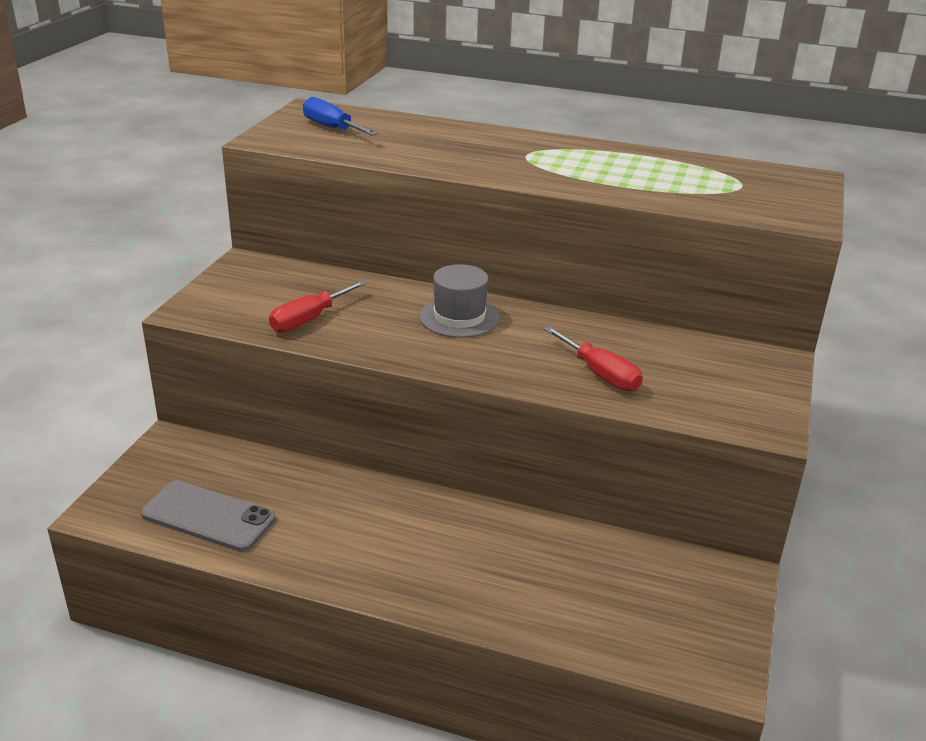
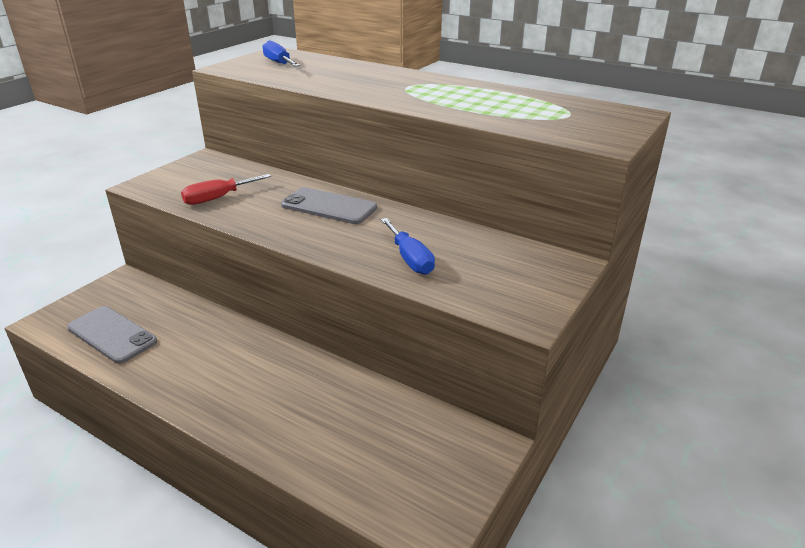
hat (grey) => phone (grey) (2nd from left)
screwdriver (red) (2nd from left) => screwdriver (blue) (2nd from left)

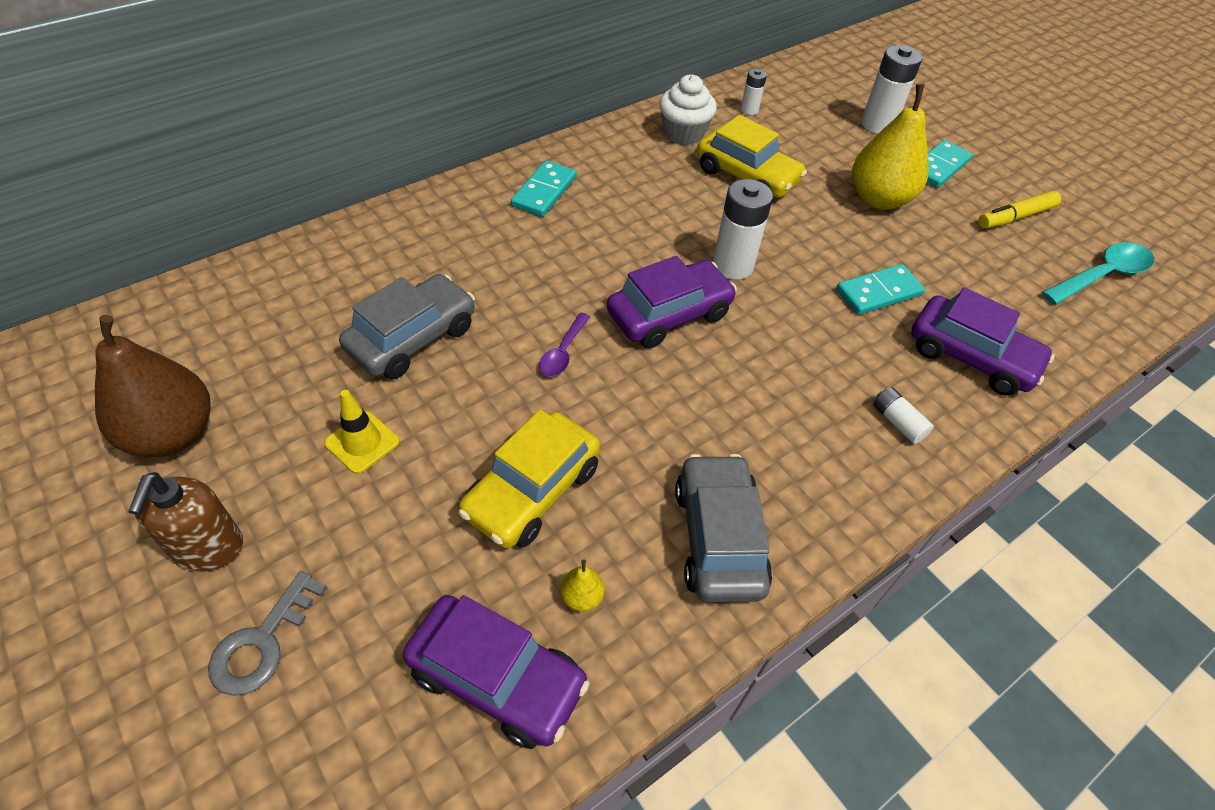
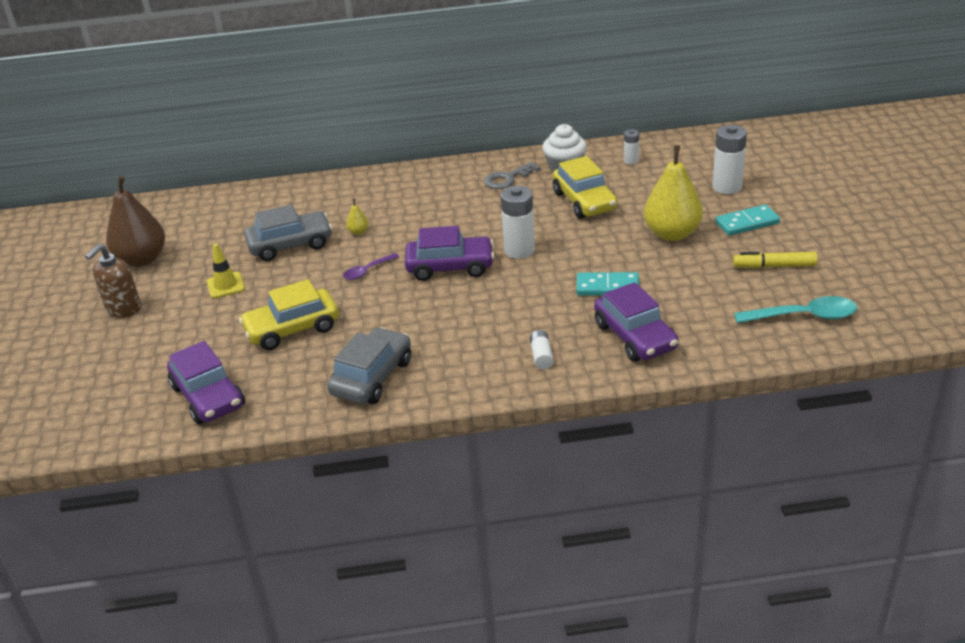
key (grey), move
domino (turquoise) (1st from left) => nothing
pear (yellow) (1st from left), move

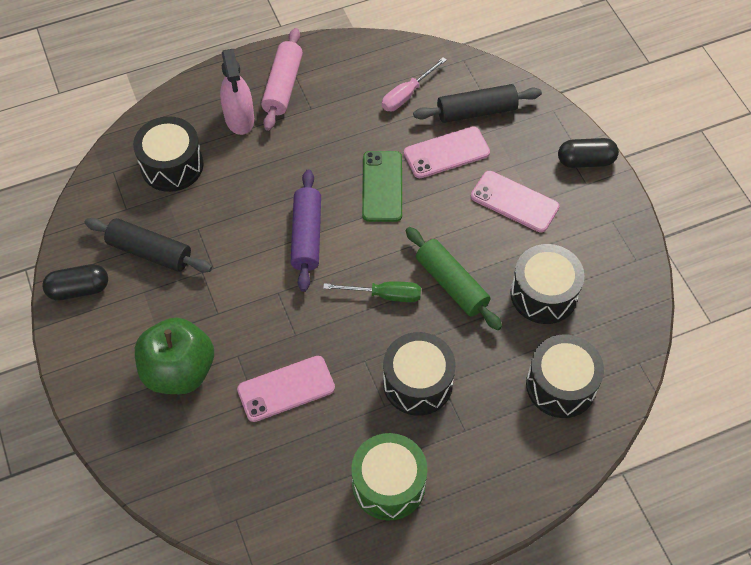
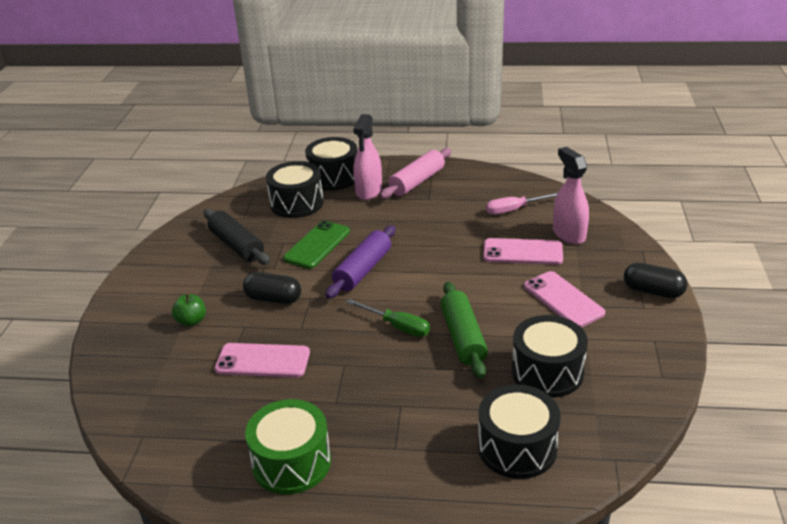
capsule (black) (1st from left), move
apple (green), x0.46
phone (green), move
drum (black) (2nd from left), move
rolling pin (black) (2nd from left) => spray bottle (pink) (2nd from left)

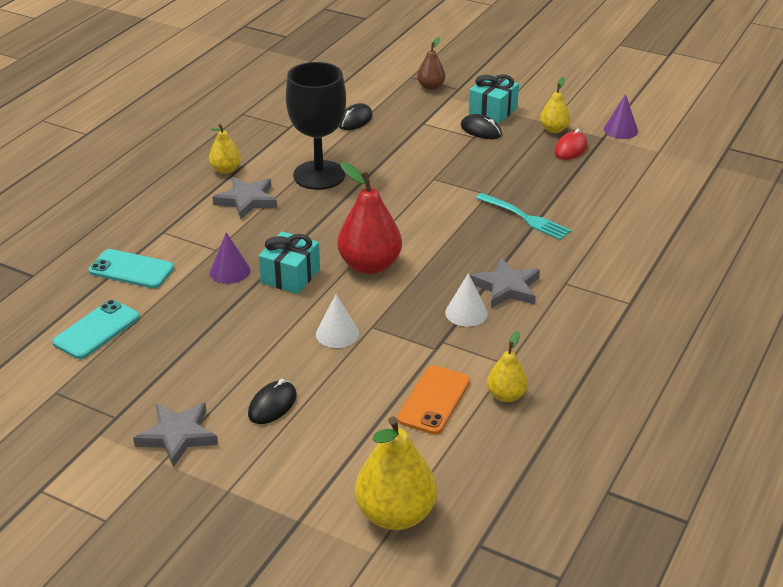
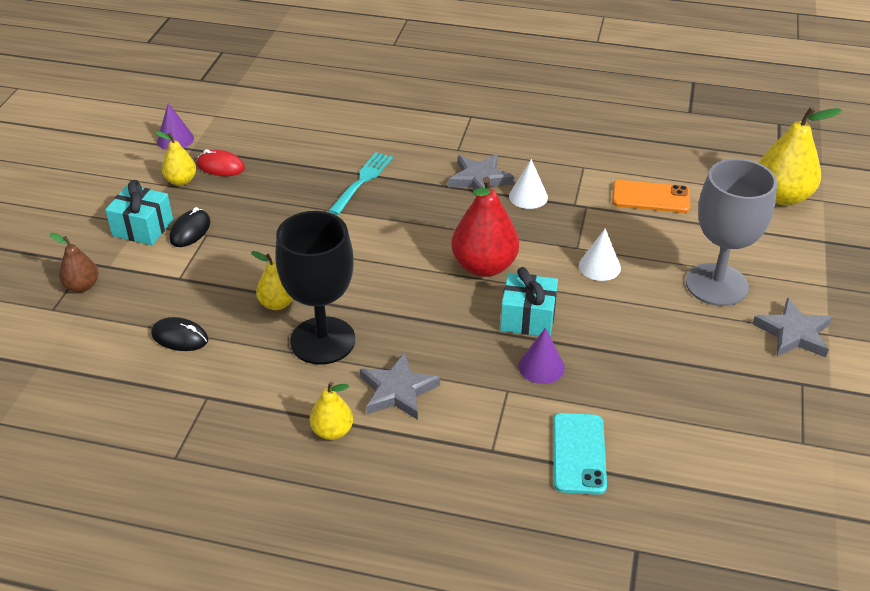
phone (turquoise) (1st from left) => nothing
mouse (black) (1st from left) => goblet (grey)
pear (yellow) (3rd from left in the first image) => pear (yellow) (2nd from left), move

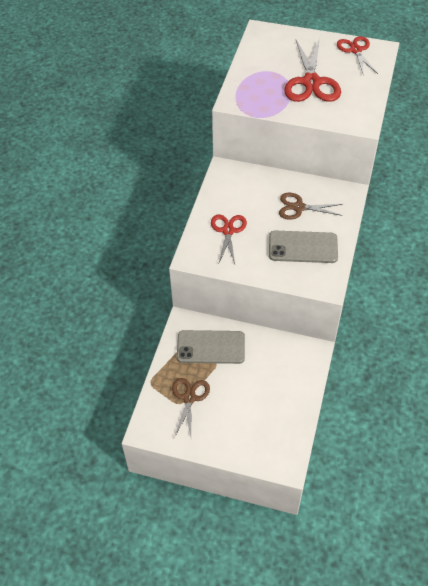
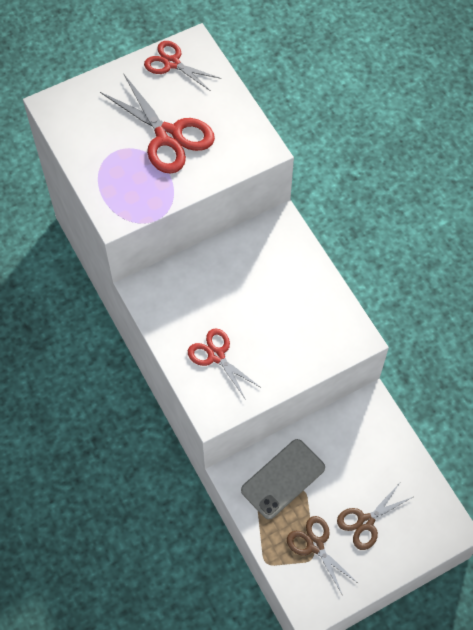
phone (grey) (2nd from left) => nothing
scissors (brown) (2nd from left), move

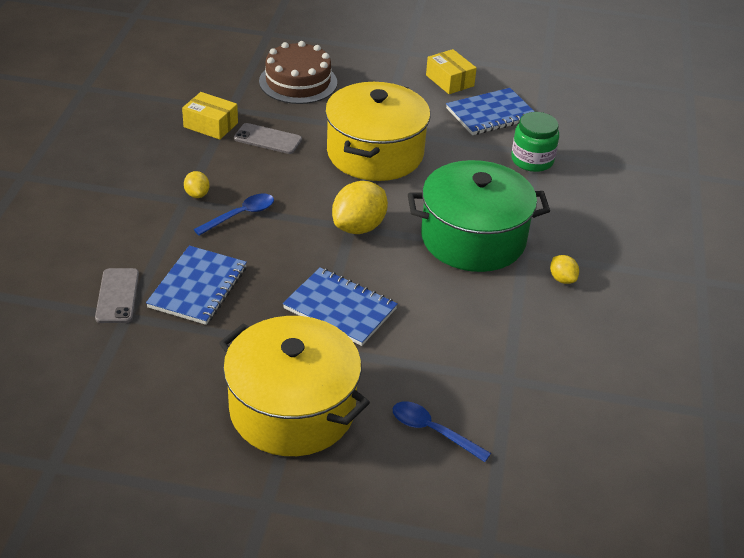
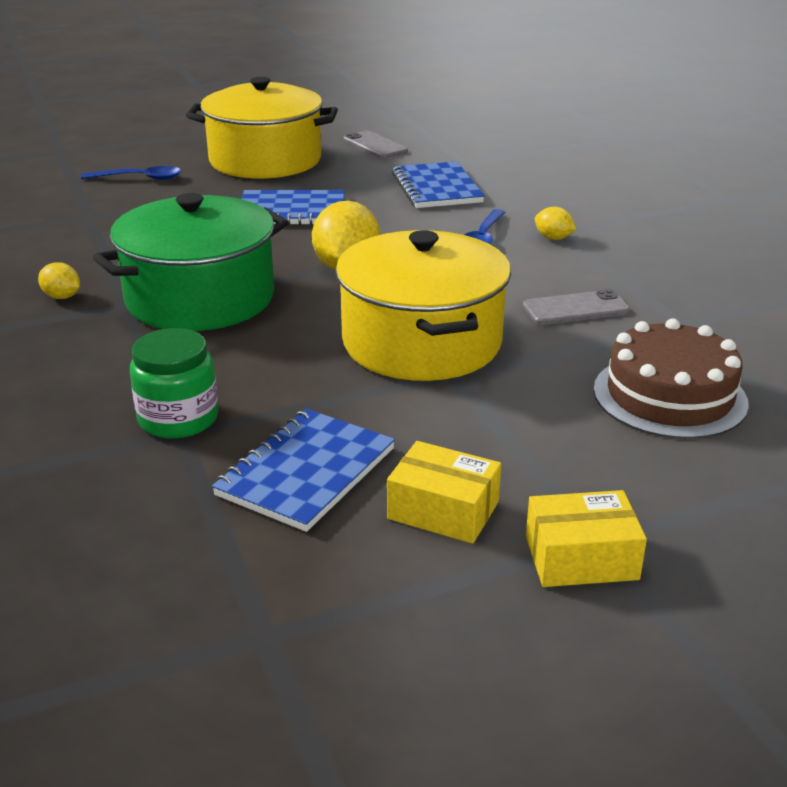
phone (grey) (1st from left), move
box (yellow) (1st from left in the first image) => box (yellow) (2nd from left), move

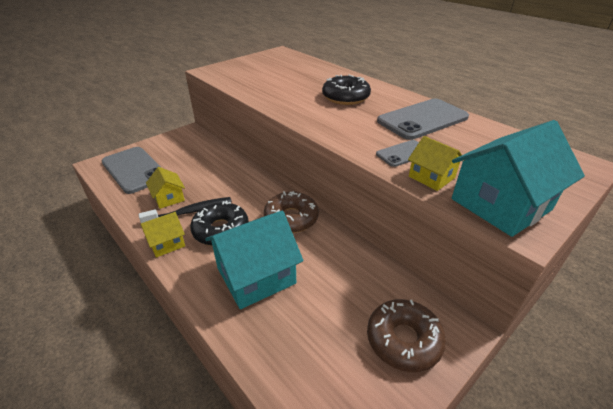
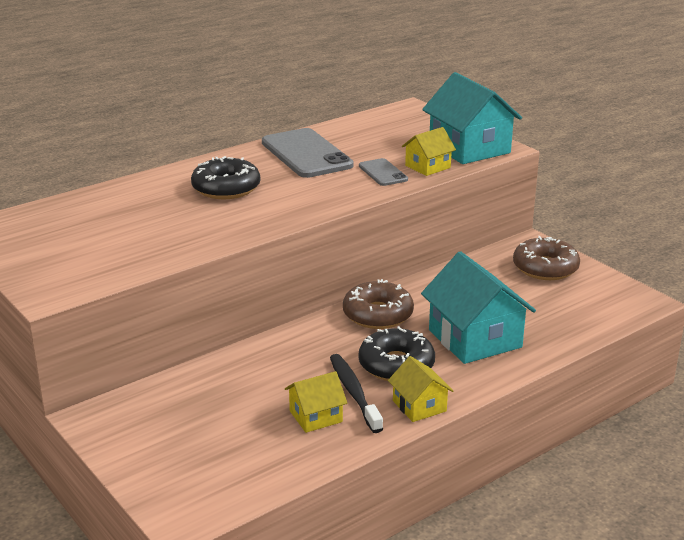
phone (grey) (1st from left) => nothing

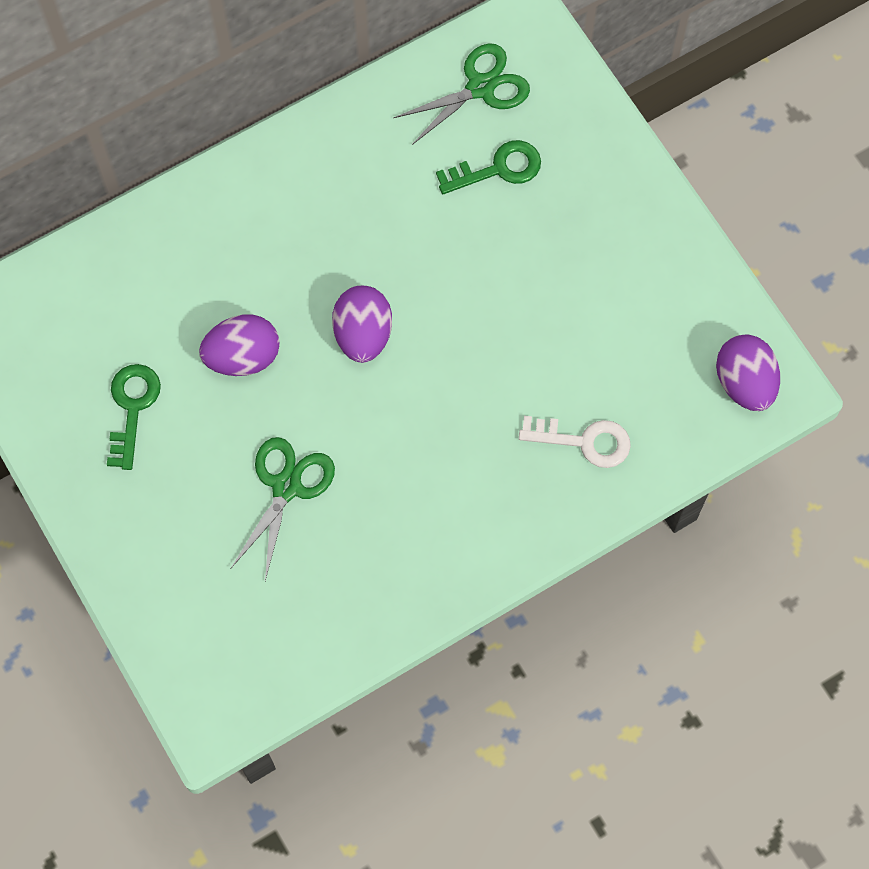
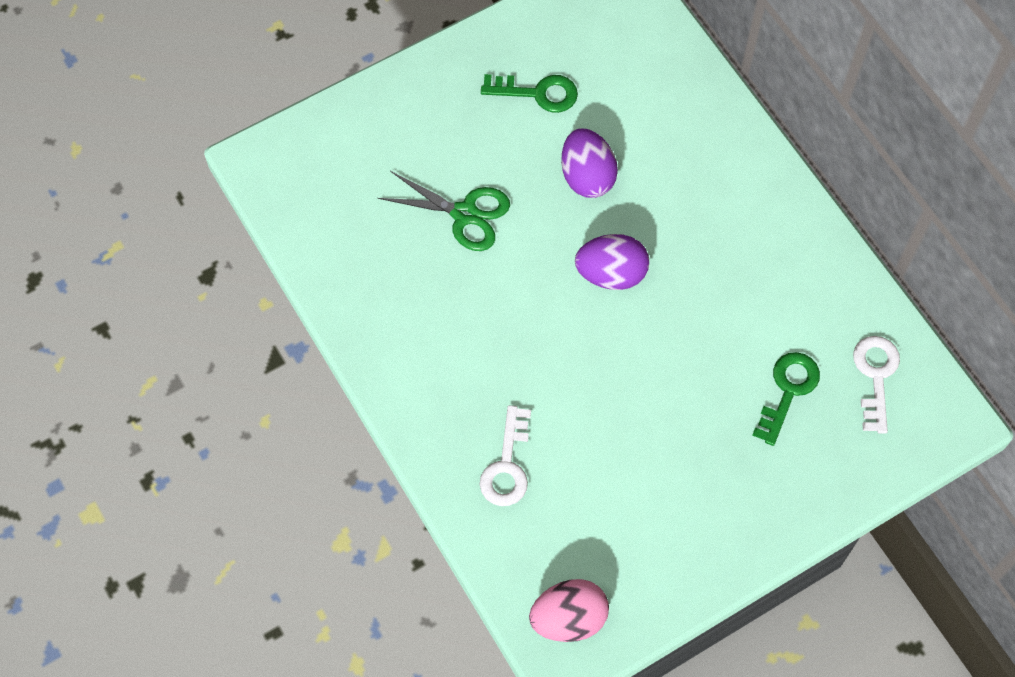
scissors (green) (2nd from left) => key (white) (2nd from left)
key (green) (2nd from left), 135 degrees counterclockwise
egg (purple) (3rd from left) => egg (pink)

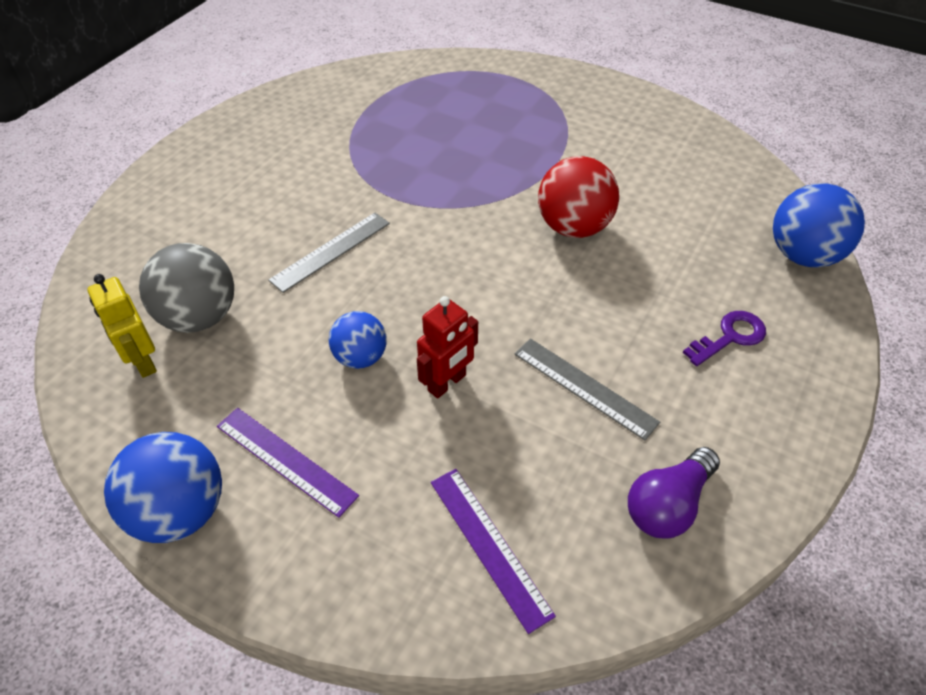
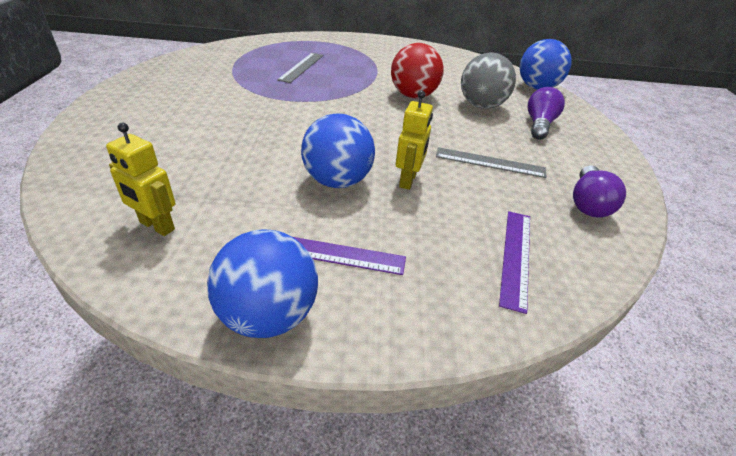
ball (grey), move
ruler (grey) (1st from left), move
ball (blue) (2nd from left), x1.60
robot (red) => robot (yellow) (2nd from left)
ruler (purple) (2nd from left), 75 degrees clockwise
key (purple) => light bulb (purple) (1st from left)

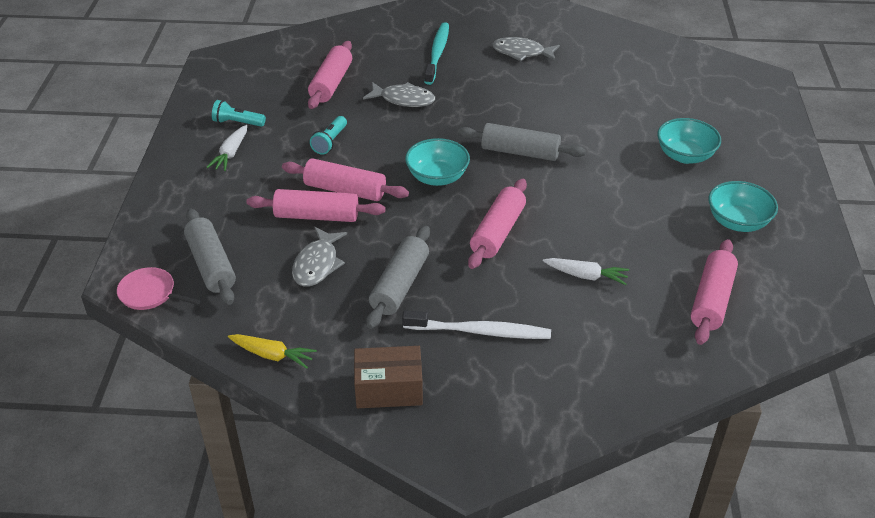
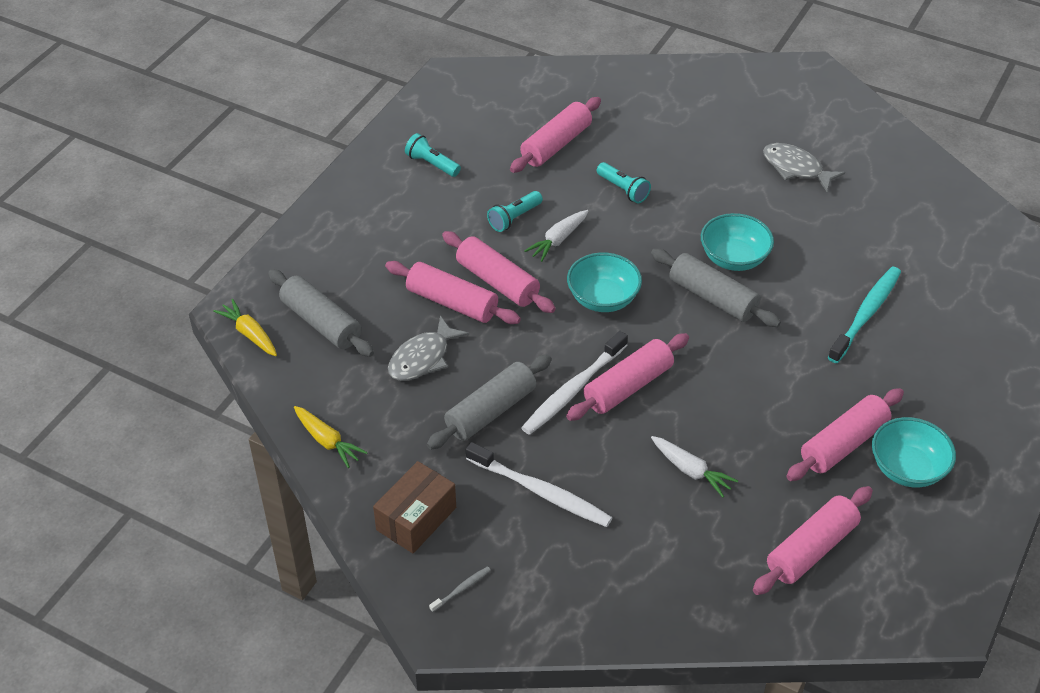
pan (pink) => carrot (yellow) (1st from left)
rolling pin (grey) (1st from left), 45 degrees counterclockwise
carrot (white) (1st from left), move
box (brown), 75 degrees counterclockwise
fish (grey) (2nd from left) => flashlight (turquoise) (3rd from left)
toothbrush (turquoise), move
bowl (turquoise) (2nd from left), move
nothing => toothbrush (grey)
nothing => toothbrush (white) (2nd from left)
nothing => rolling pin (pink) (6th from left)

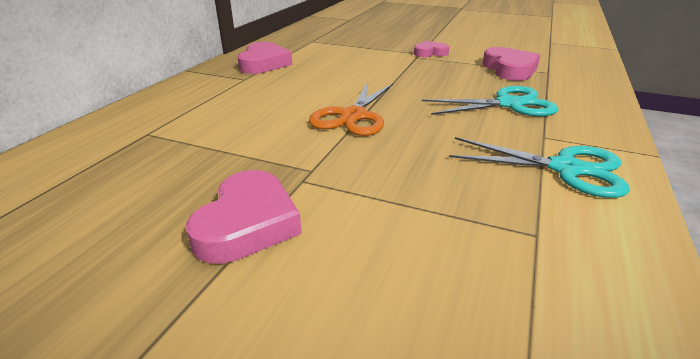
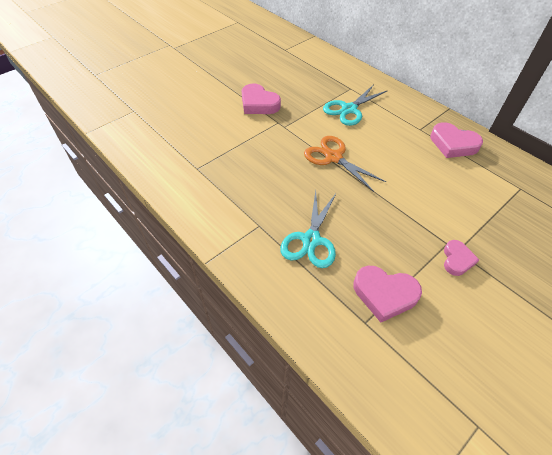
scissors (turquoise) (2nd from left), move

